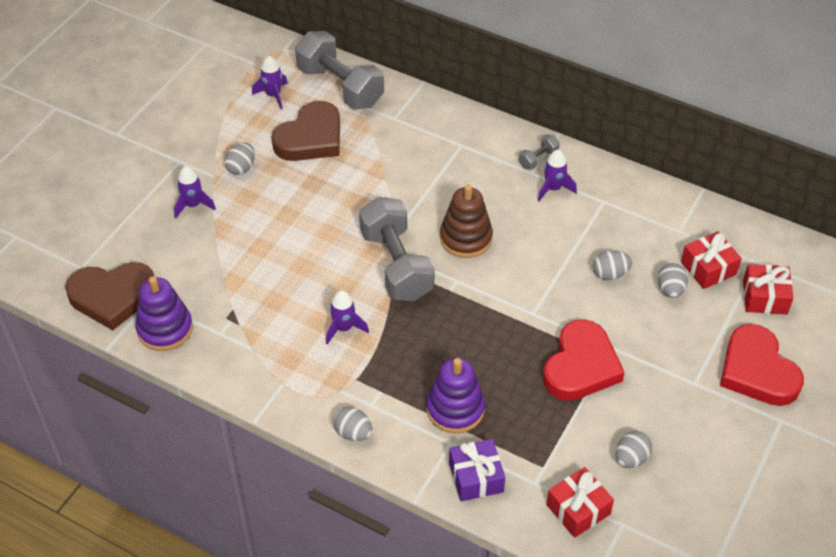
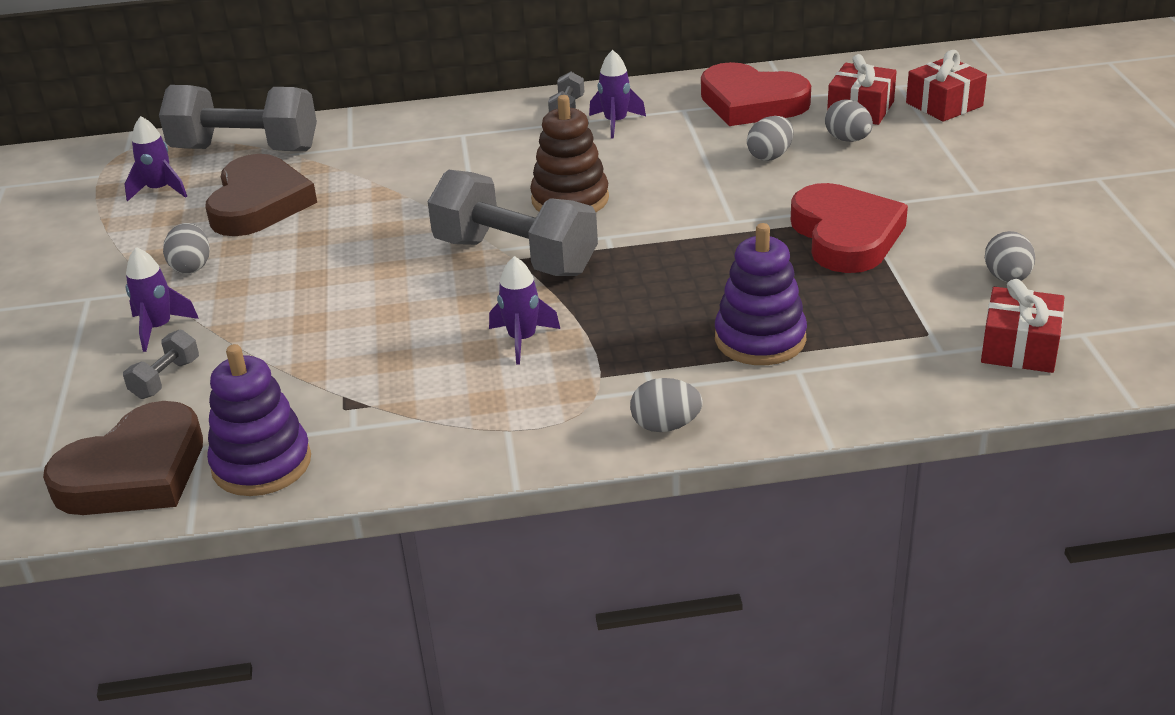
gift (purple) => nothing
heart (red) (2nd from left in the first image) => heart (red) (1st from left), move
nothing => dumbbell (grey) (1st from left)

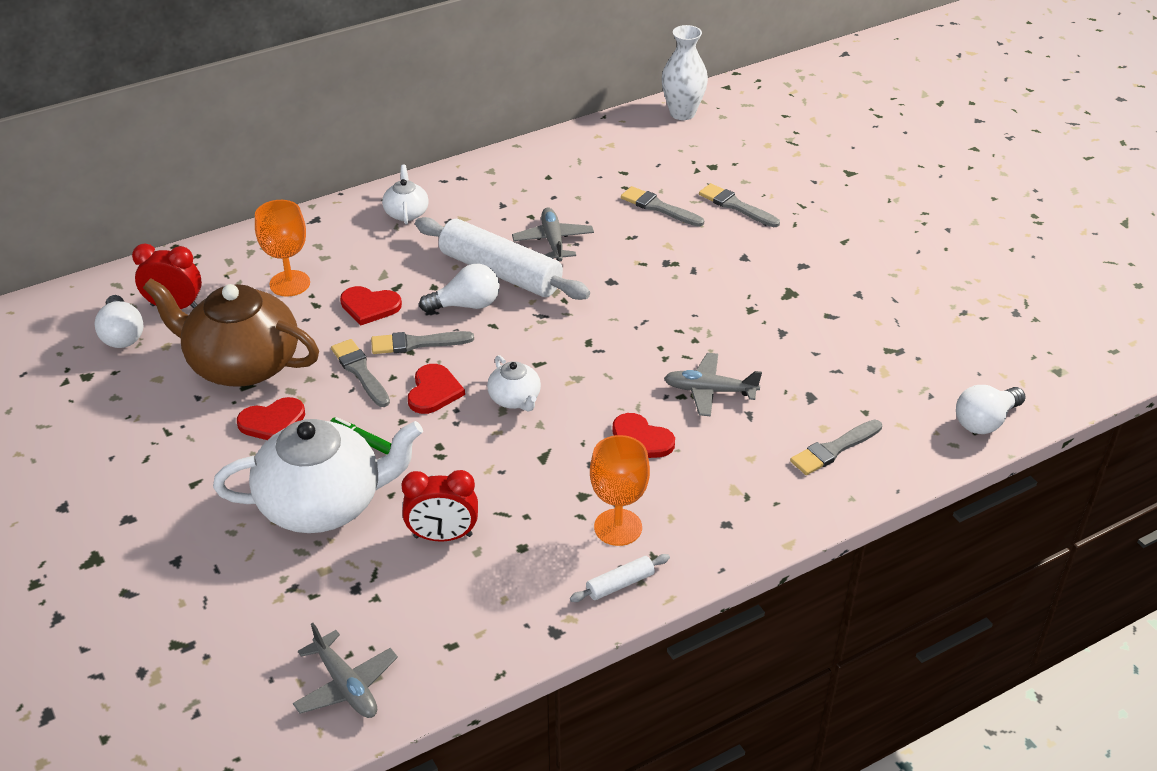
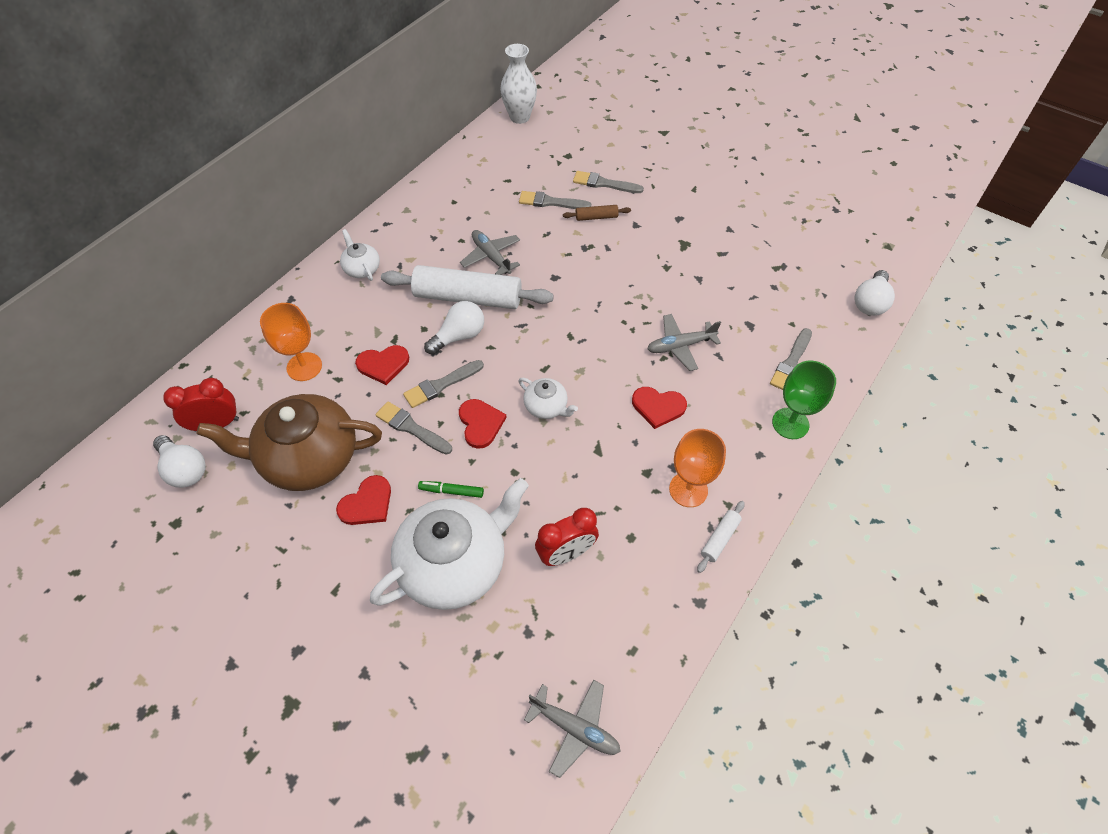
nothing => rolling pin (brown)
nothing => goblet (green)

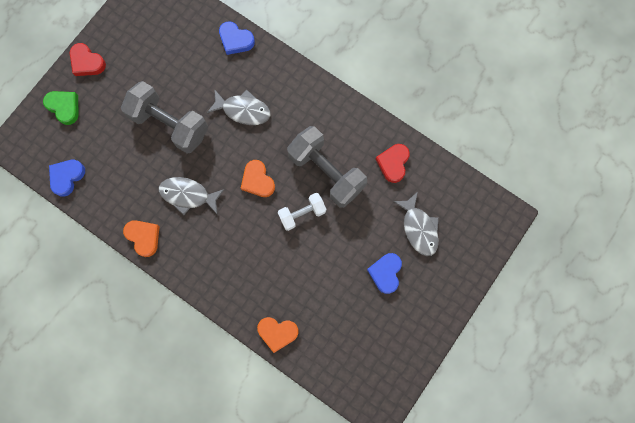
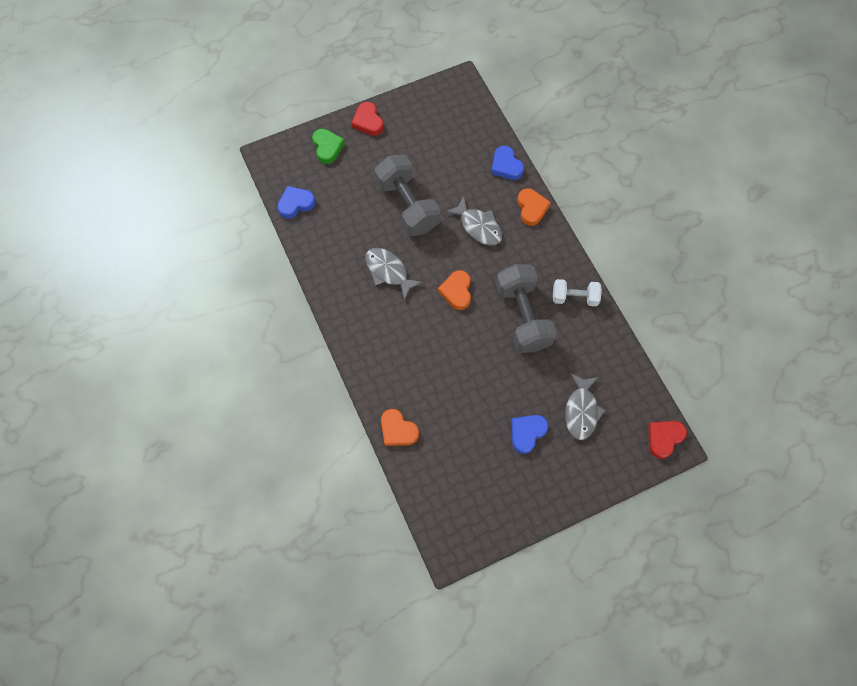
heart (orange) (1st from left in the first image) => heart (orange) (3rd from left), move
dumbbell (white), move
heart (red) (2nd from left), move

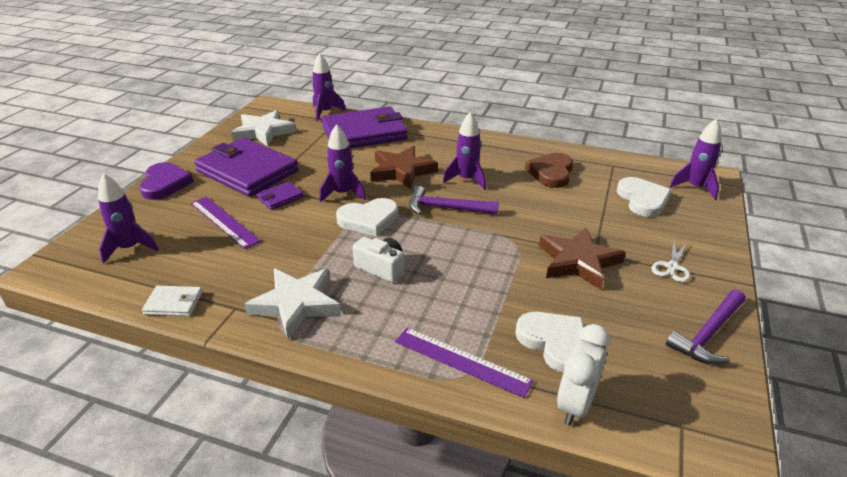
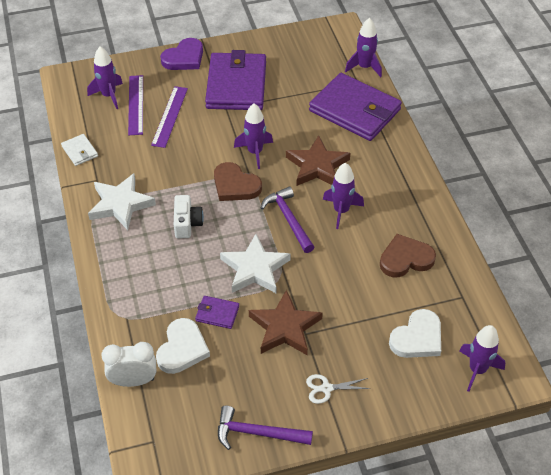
star (white) (1st from left in the first image) => star (white) (2nd from left), move
wallet (purple) (2nd from left in the first image) => wallet (purple) (1st from left), move
heart (white) (1st from left) => heart (brown) (1st from left)
ruler (purple) (2nd from left in the first image) => ruler (purple) (1st from left), move

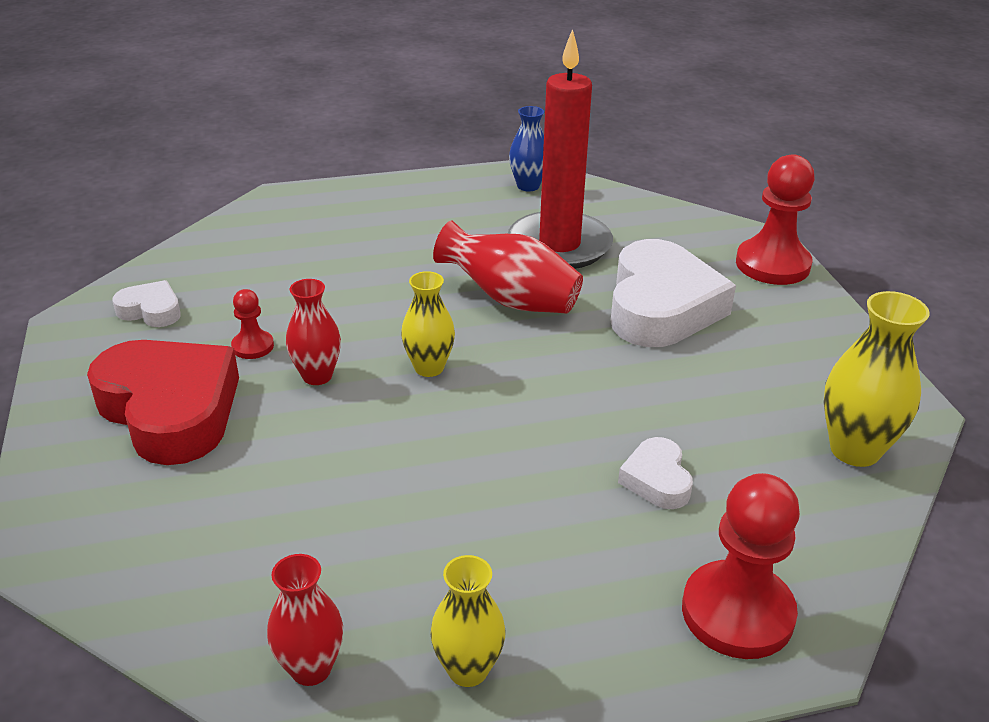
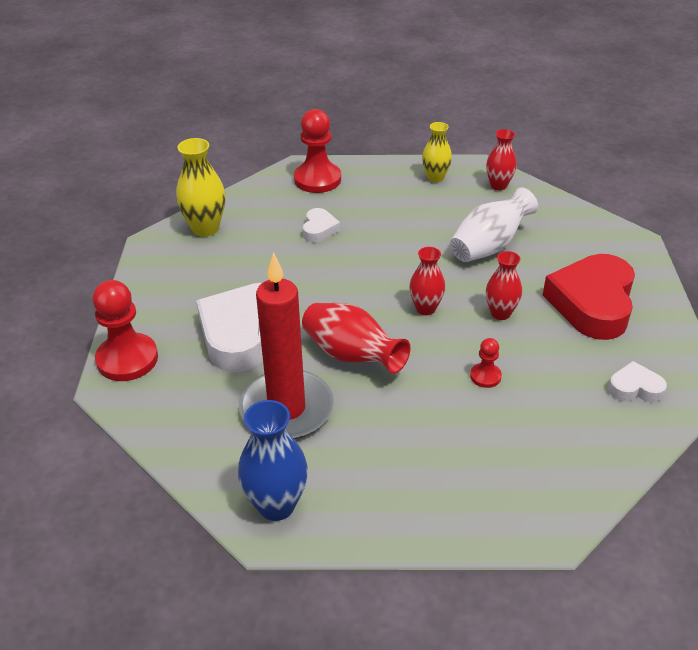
heart (red), 45 degrees clockwise
heart (white) (1st from left in the first image) => heart (white) (3rd from left), 150 degrees clockwise
pawn (red) (1st from left in the first image) => pawn (red) (3rd from left), move
vase (yellow) (1st from left) => vase (red) (2nd from left)
vase (blue), x1.52
nothing => vase (white)

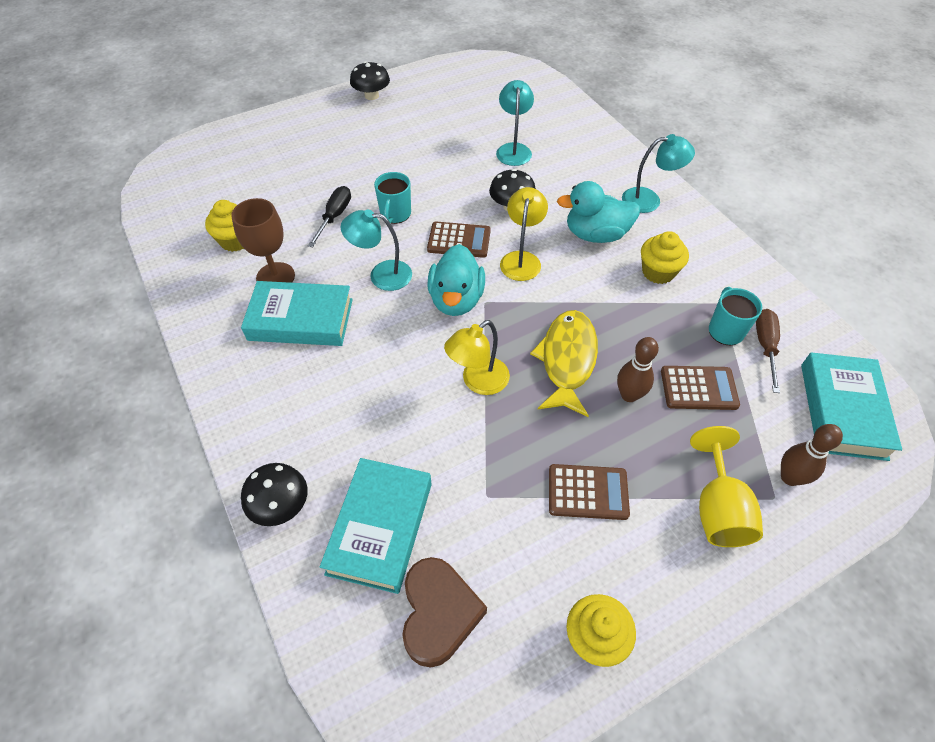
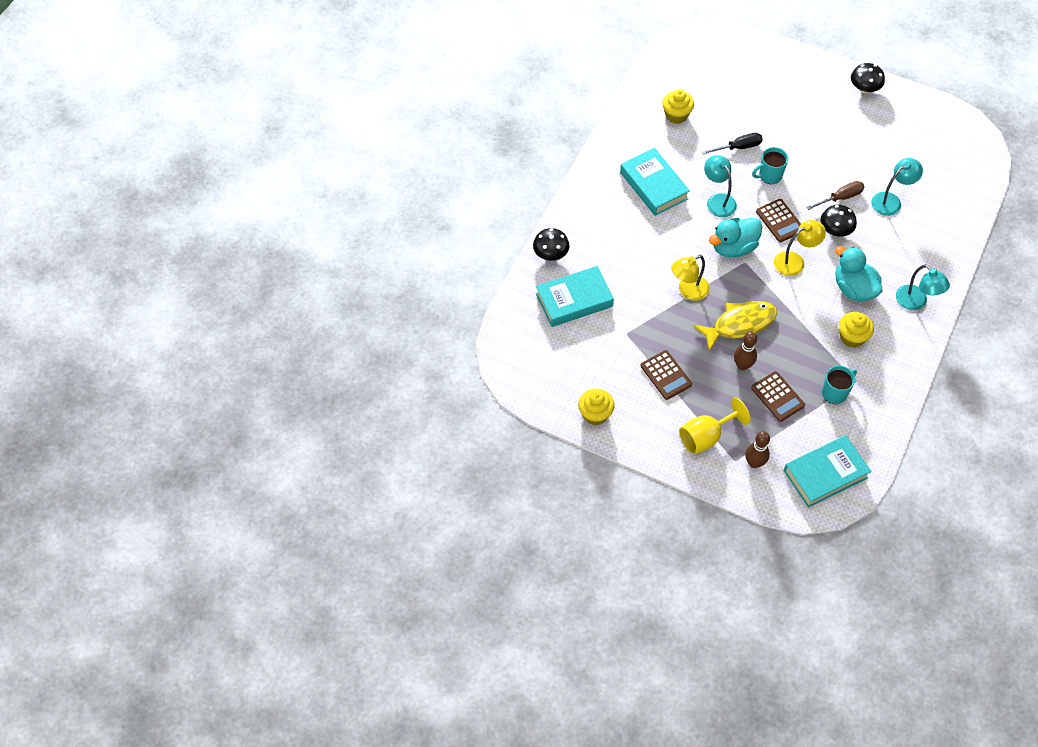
goblet (brown) => nothing
heart (brown) => nothing
lamp (yellow) (1st from left), 45 degrees counterclockwise
screwdriver (brown), move

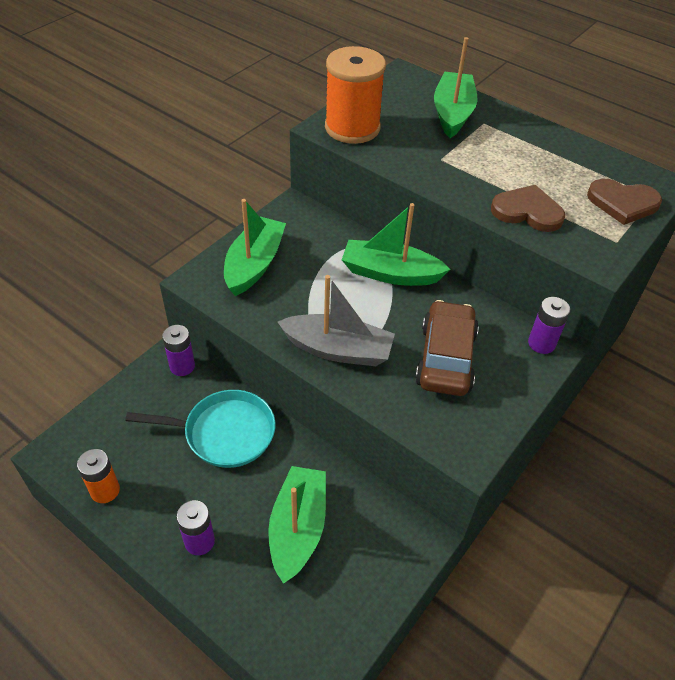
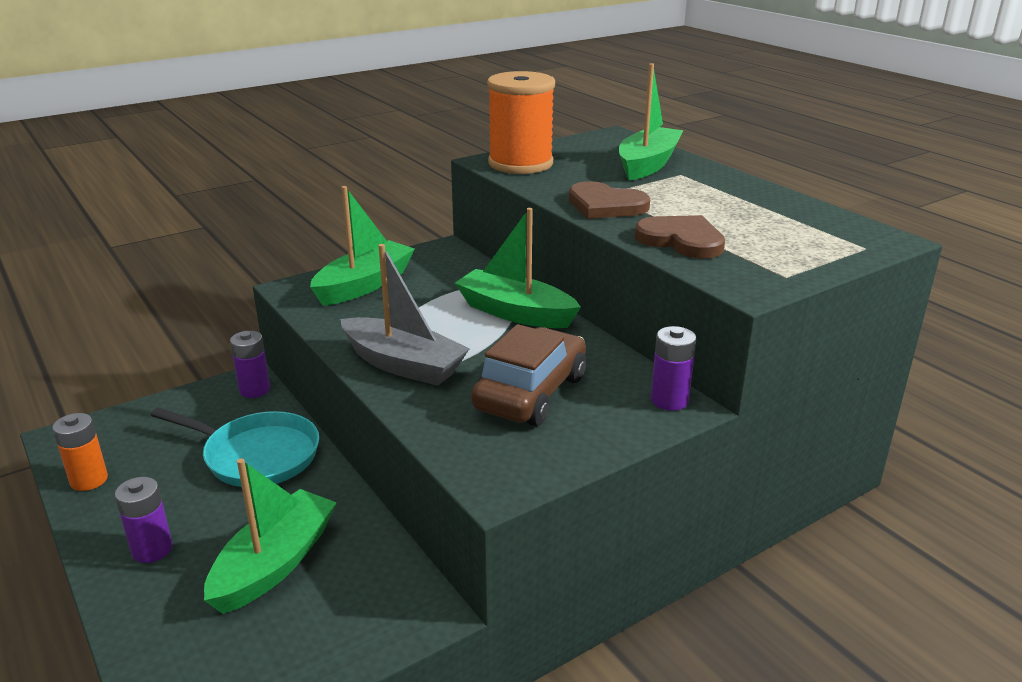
heart (brown) (2nd from left in the first image) => heart (brown) (1st from left), move

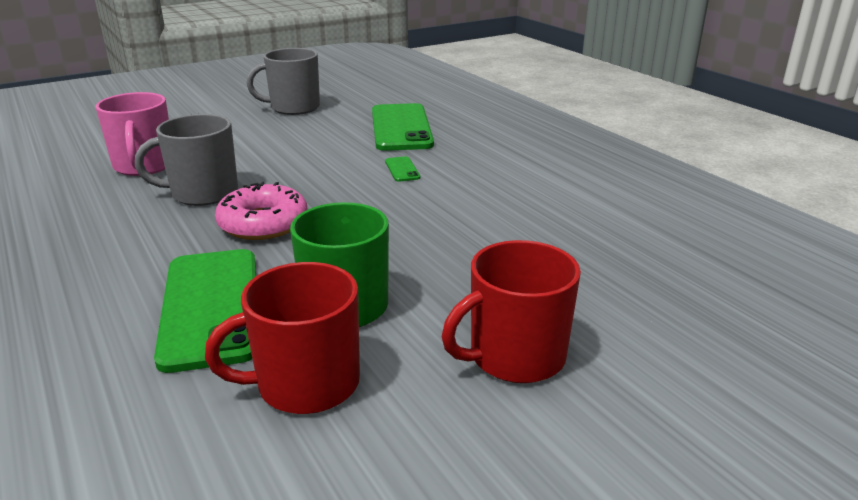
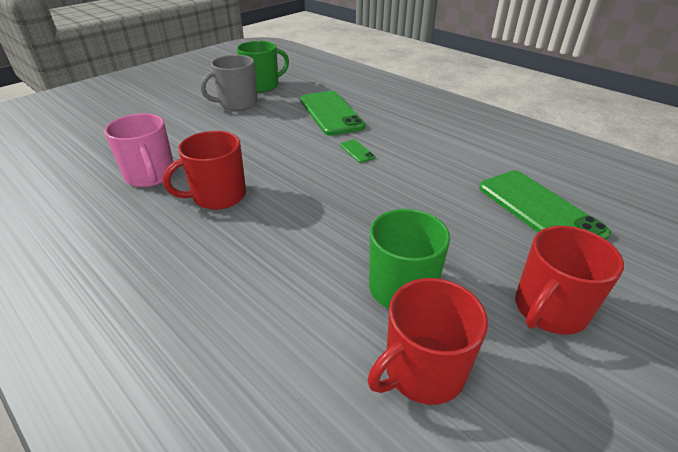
mug (grey) (1st from left) => mug (red) (1st from left)
phone (green) (1st from left in the first image) => phone (green) (3rd from left), move
donut (pink) => nothing
nothing => mug (green) (1st from left)

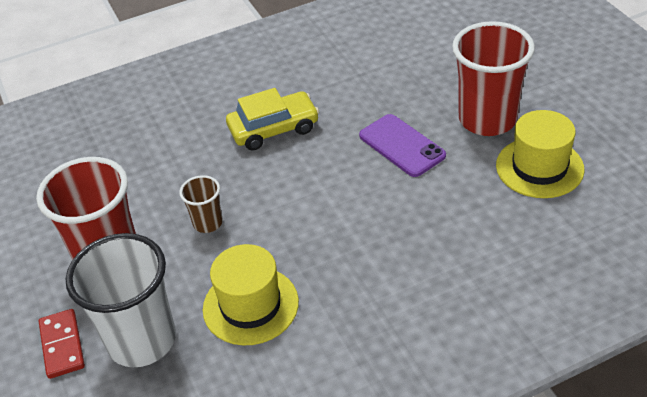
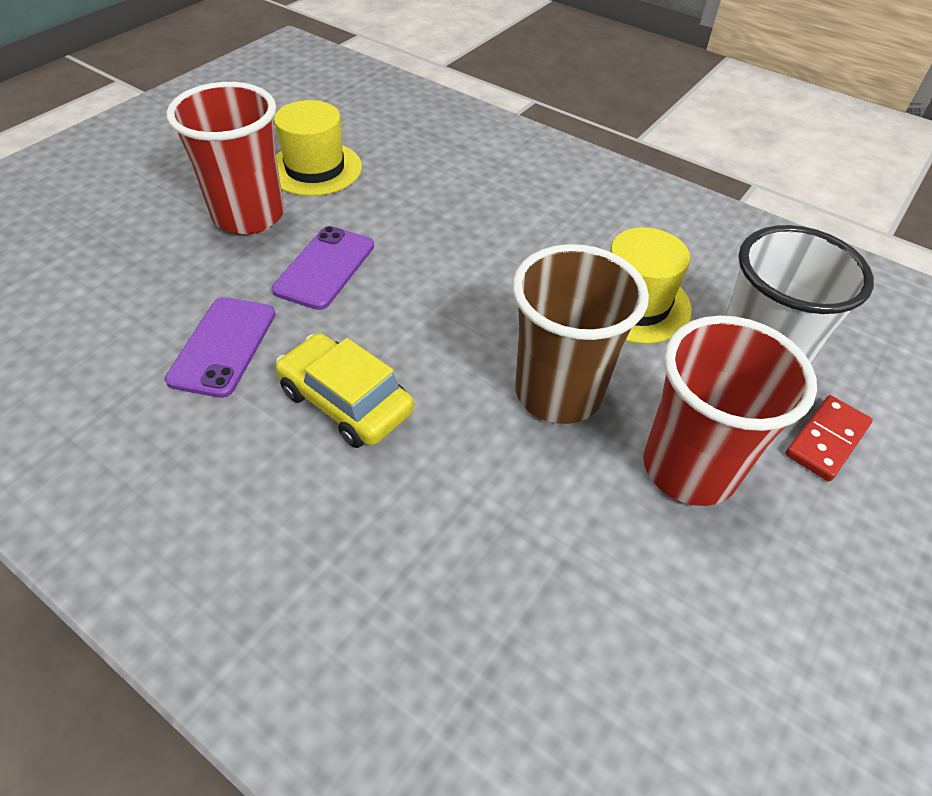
cup (brown), x2.07
nothing => phone (purple) (1st from left)

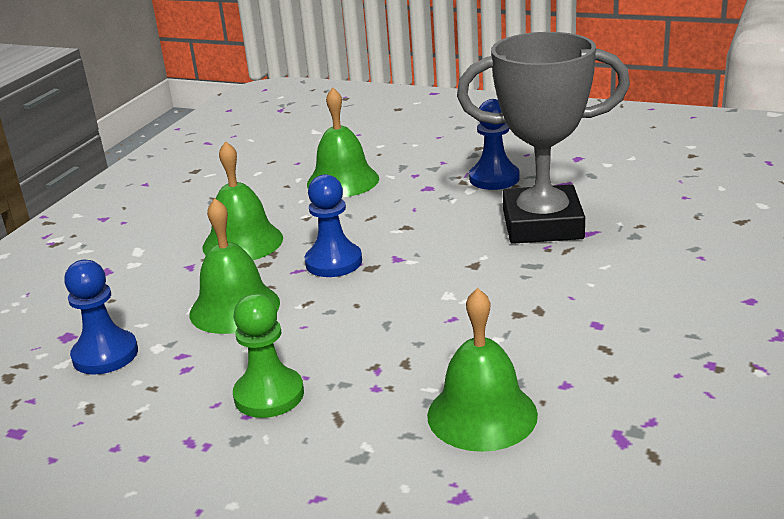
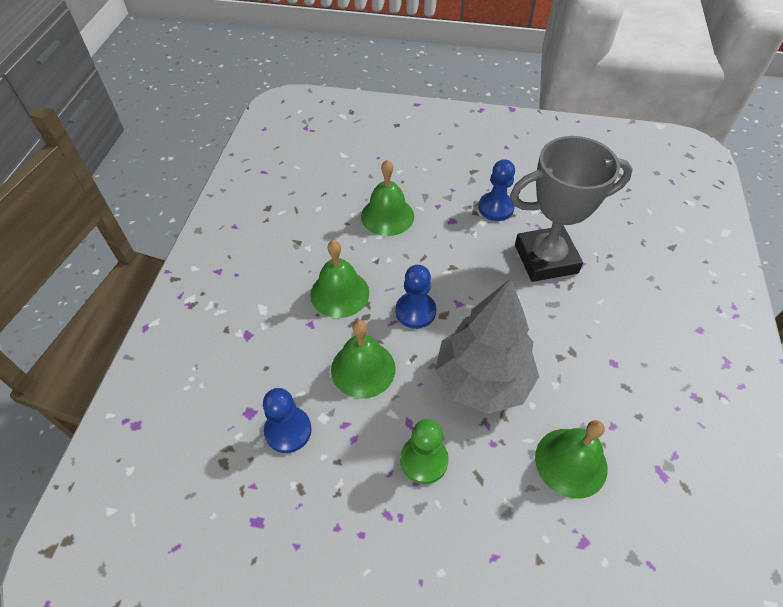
nothing => tree (grey)

